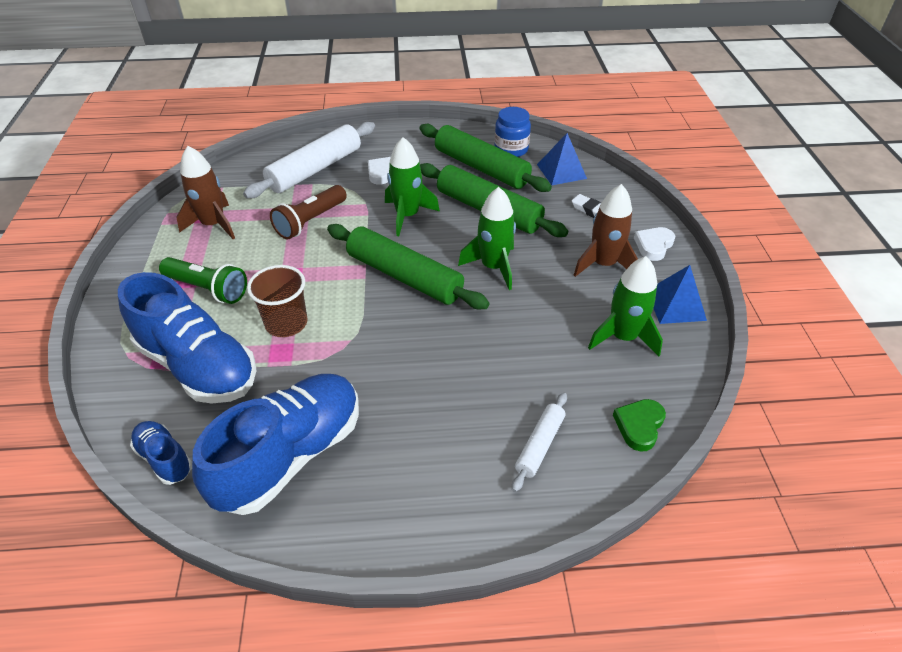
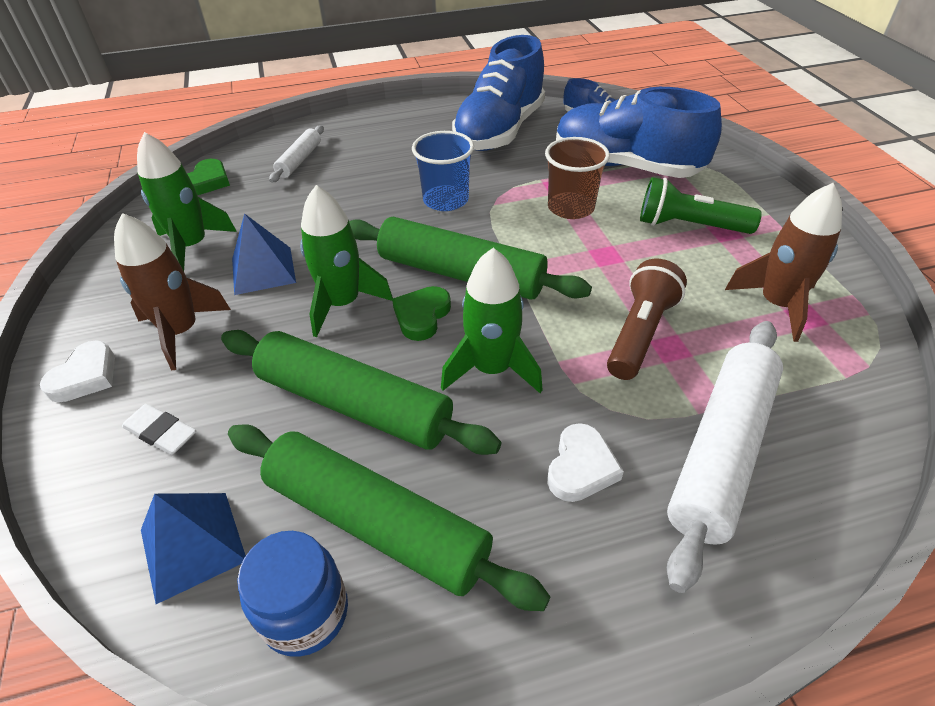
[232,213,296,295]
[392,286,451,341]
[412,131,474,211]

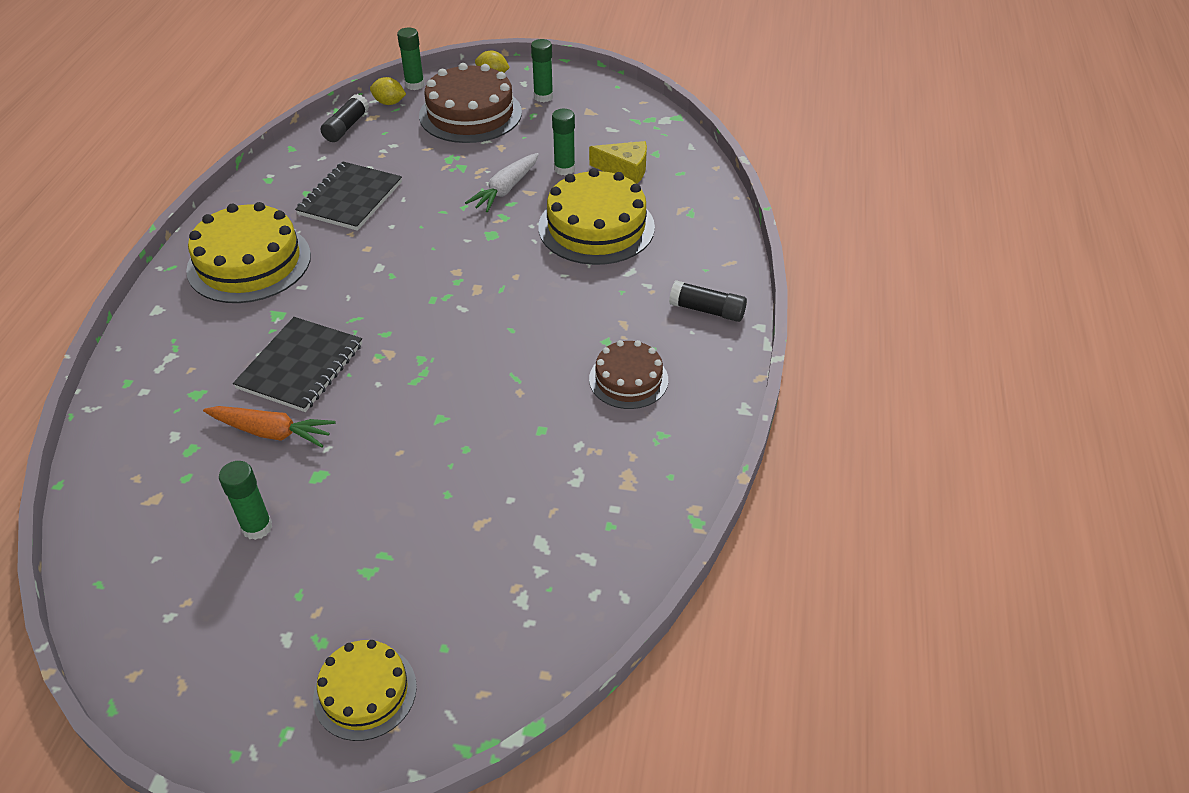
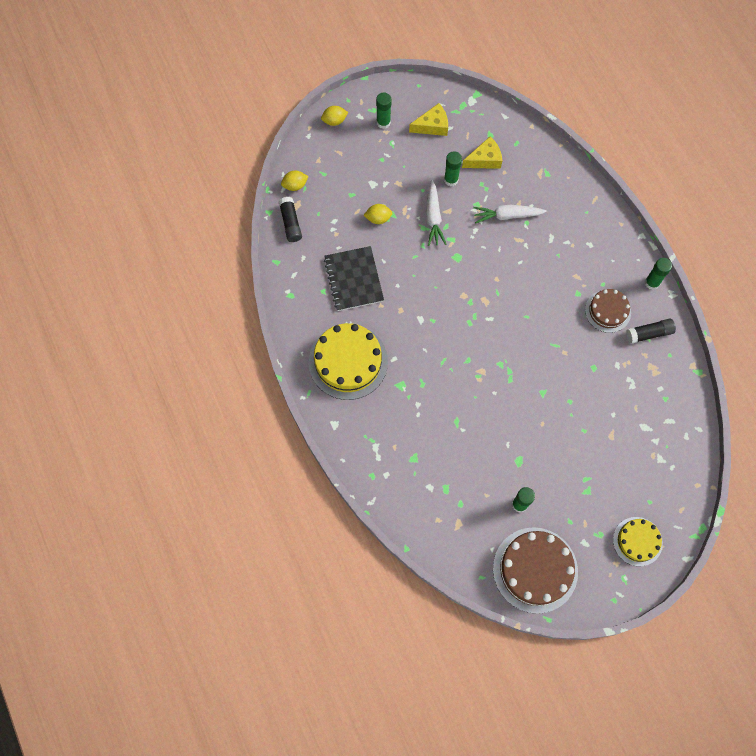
[364,204,392,224]
[409,103,448,136]
[473,205,547,224]
[493,527,578,614]
[626,319,676,344]
[645,258,672,290]
[203,406,335,447] (first image)
[233,317,362,412] (first image)

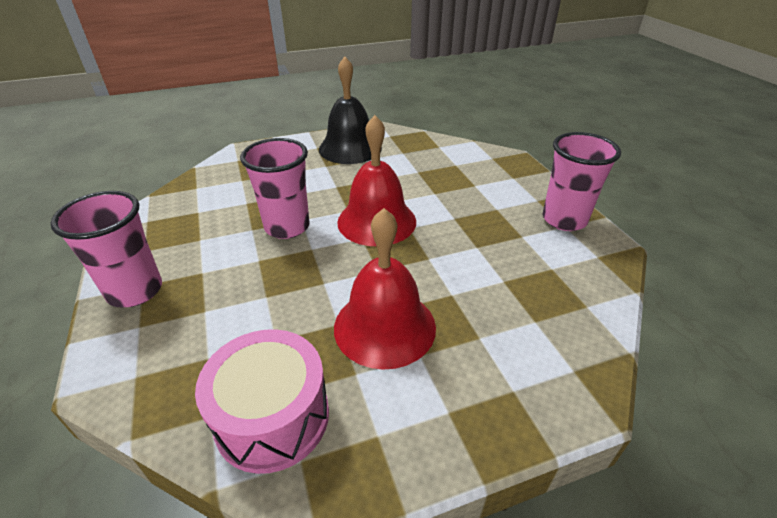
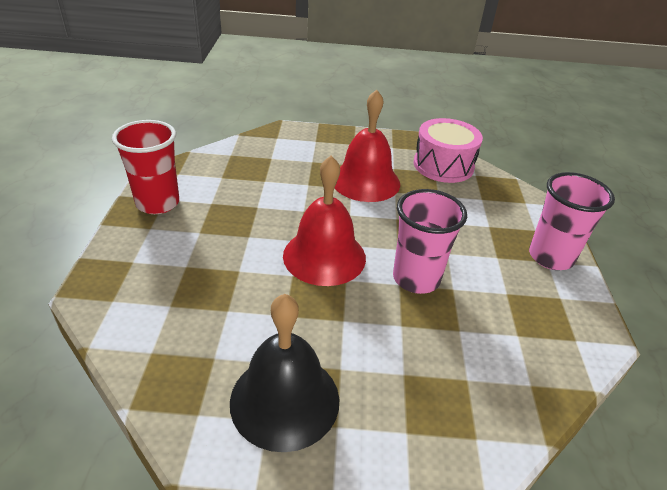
[112,120,179,214]

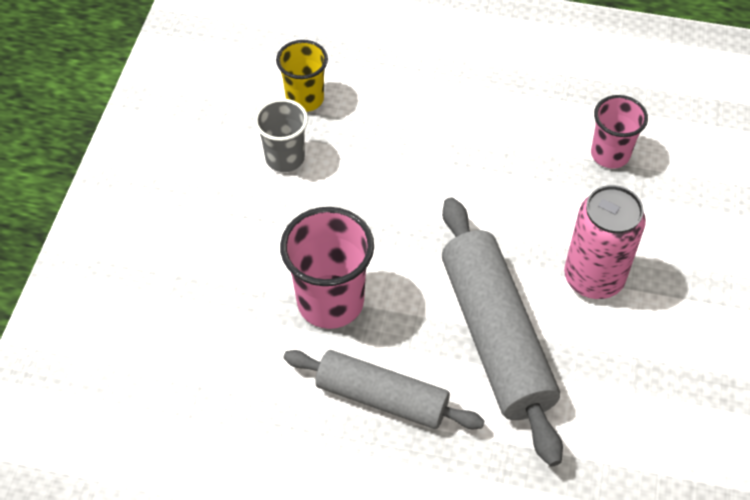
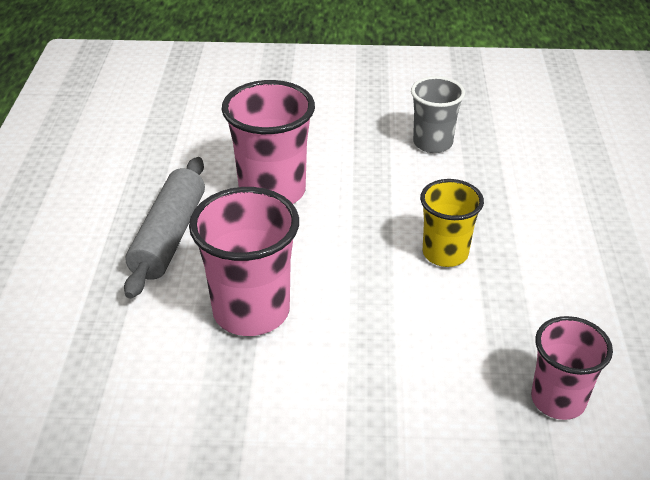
[189,187,299,336]
[420,179,484,267]
[564,185,646,299] (first image)

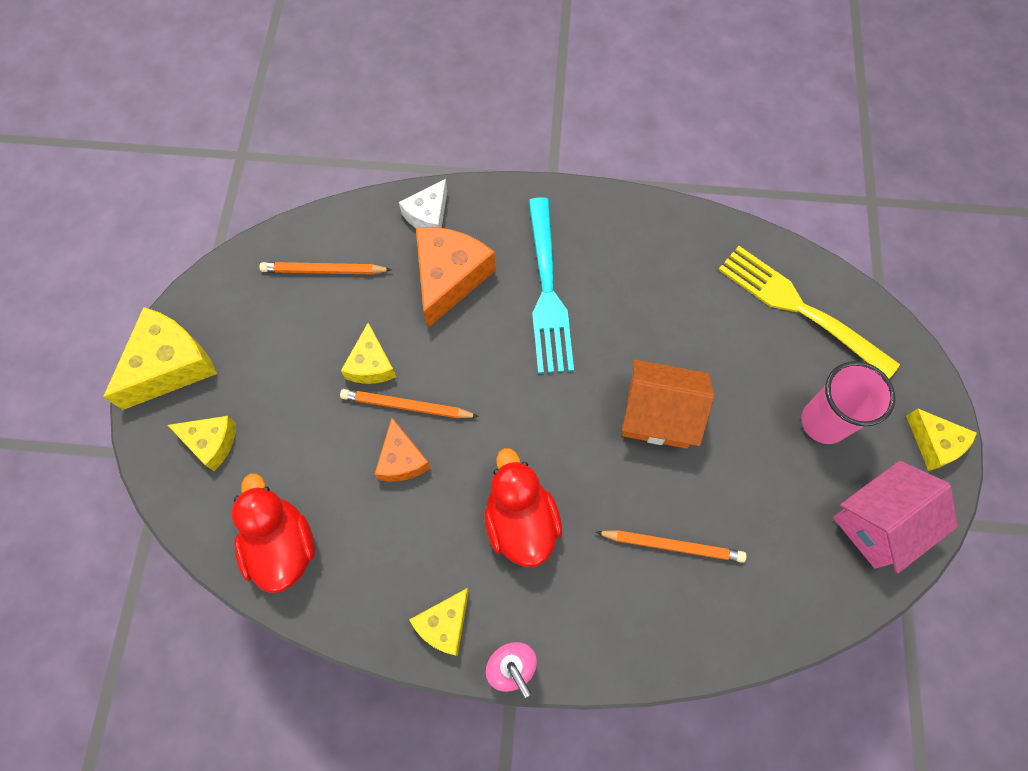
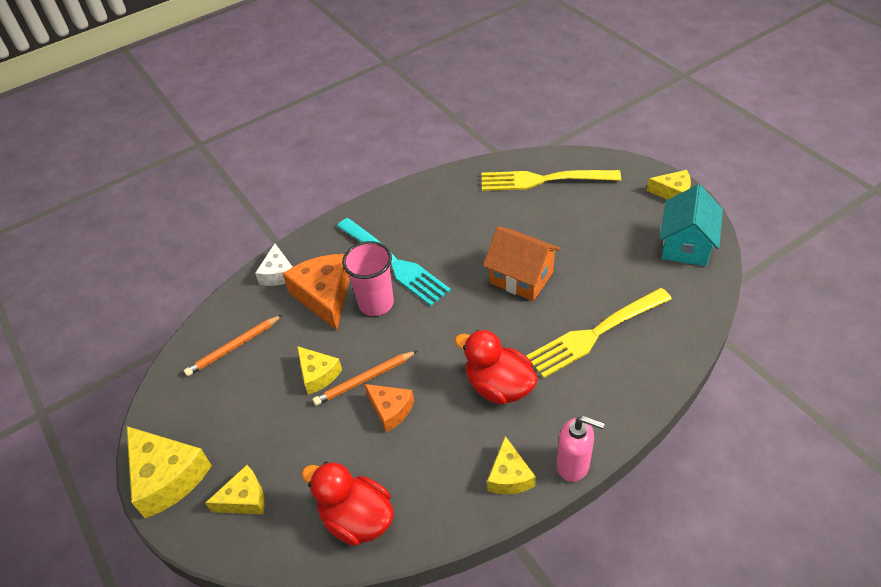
[127,426,212,518]
[342,241,394,316]
[483,226,561,301]
[526,288,672,378]
[660,184,723,266]

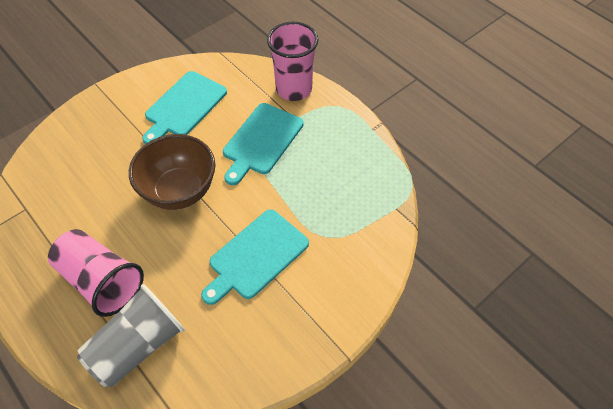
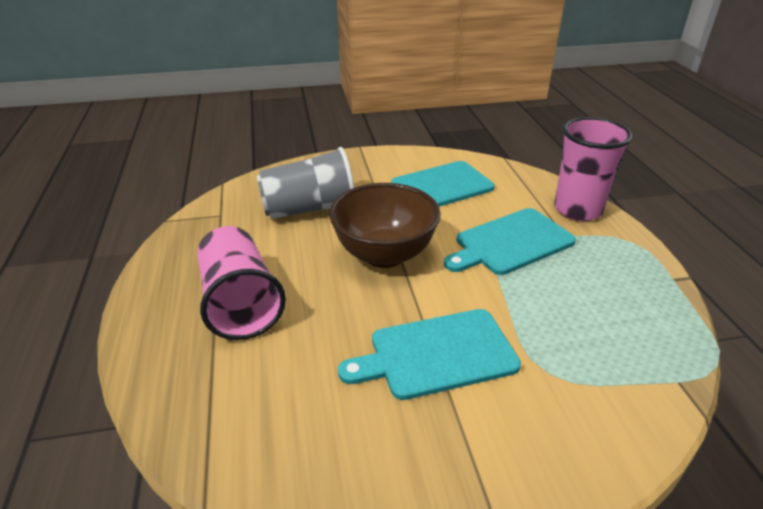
[257,147,354,219]

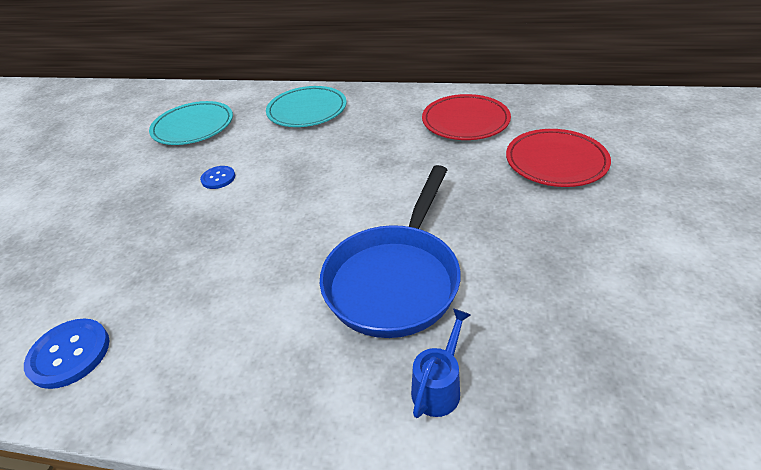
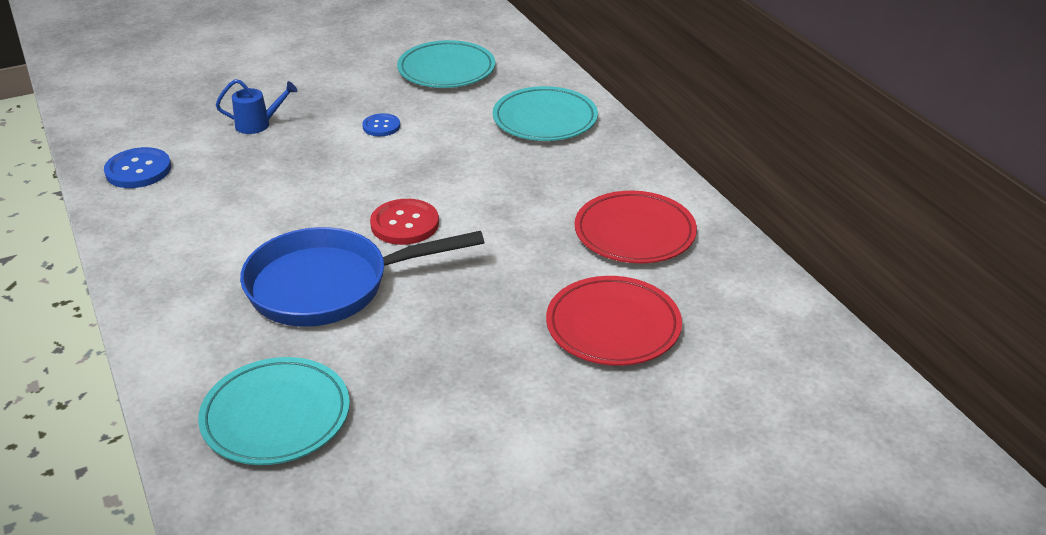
[198,357,350,465]
[216,79,297,134]
[370,199,439,245]

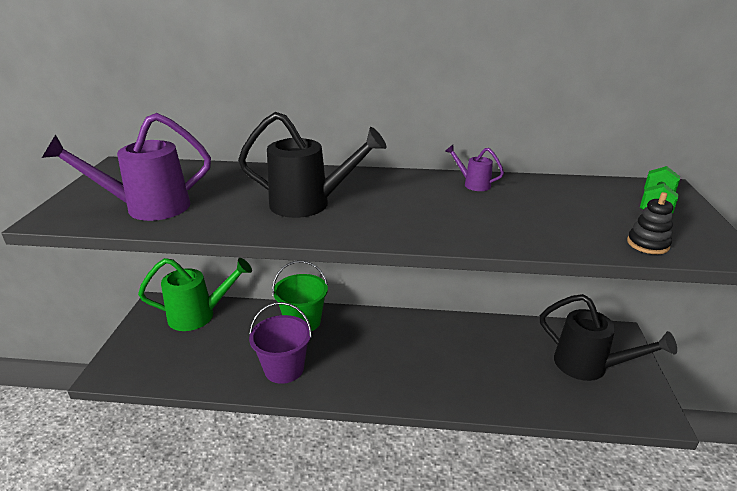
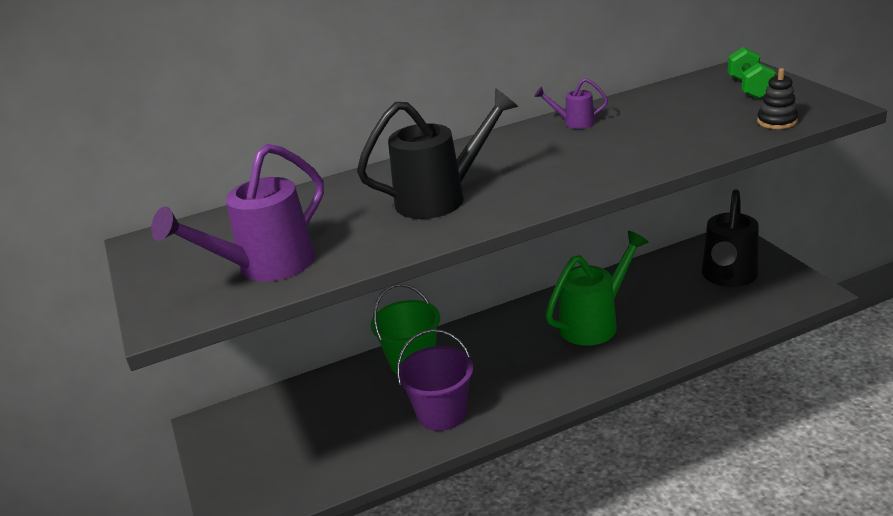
[545,231,649,346]
[702,189,759,287]

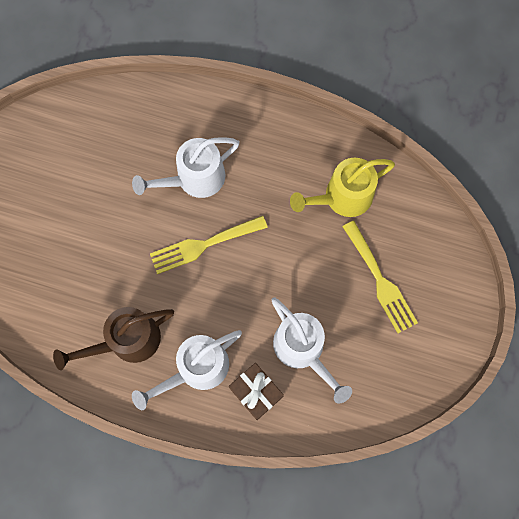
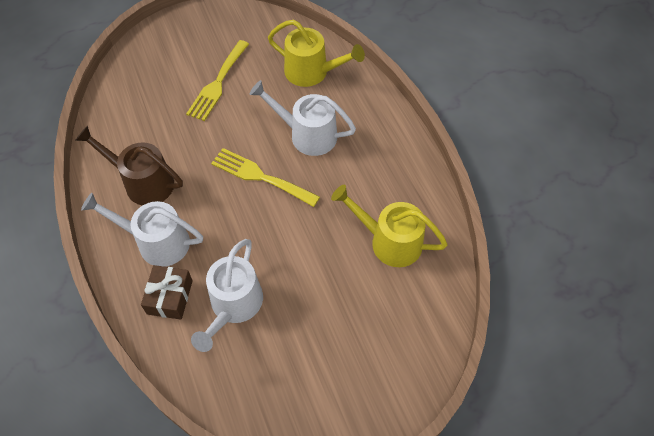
[186,40,249,121]
[268,20,365,87]

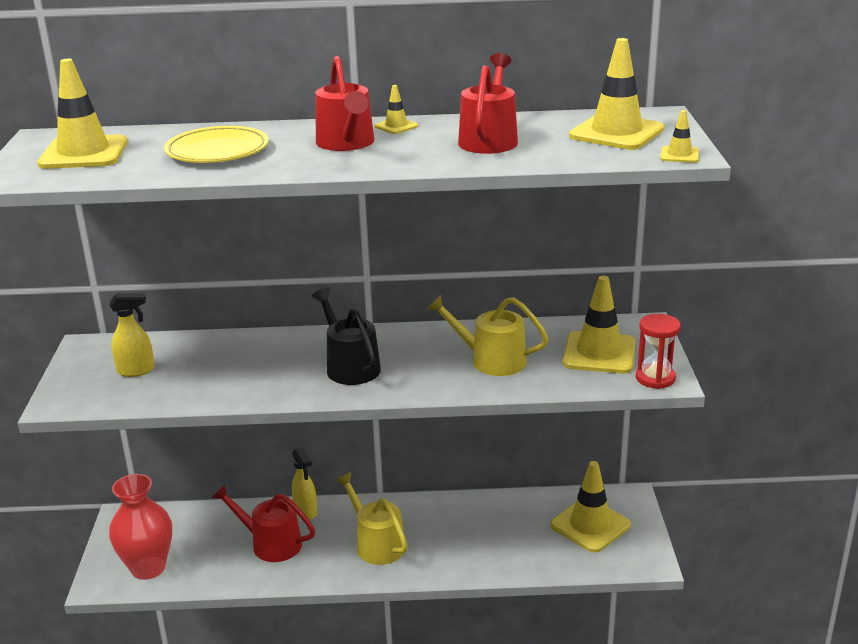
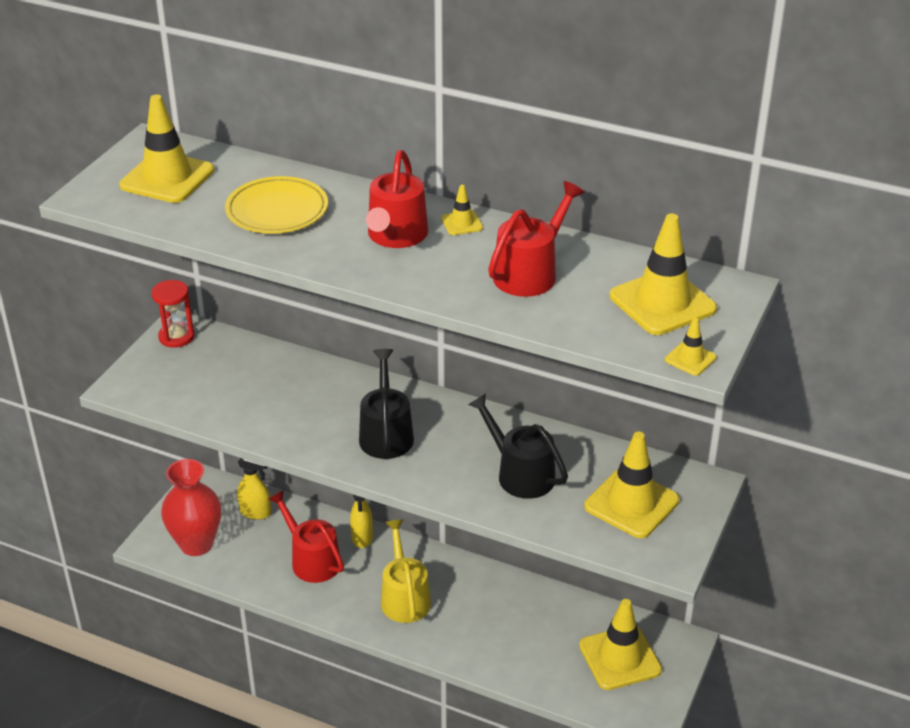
[152,280,195,348]
[237,458,271,520]
[468,394,568,499]

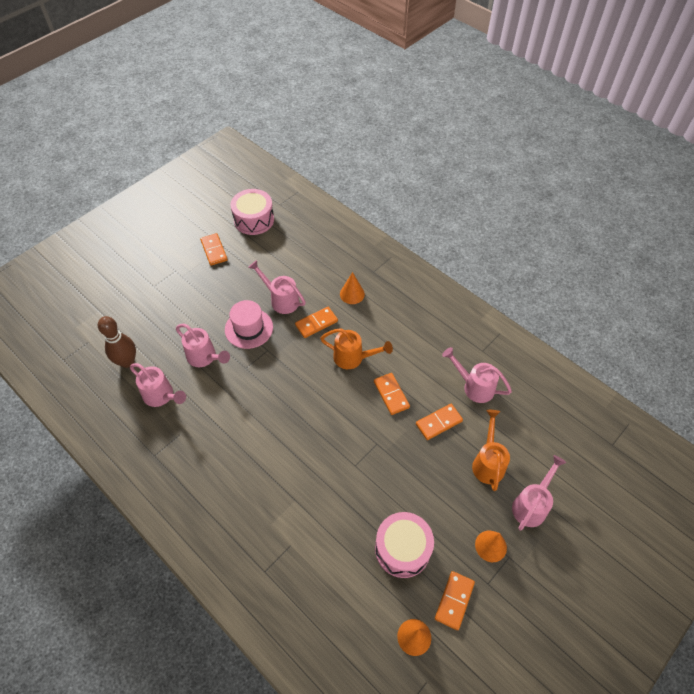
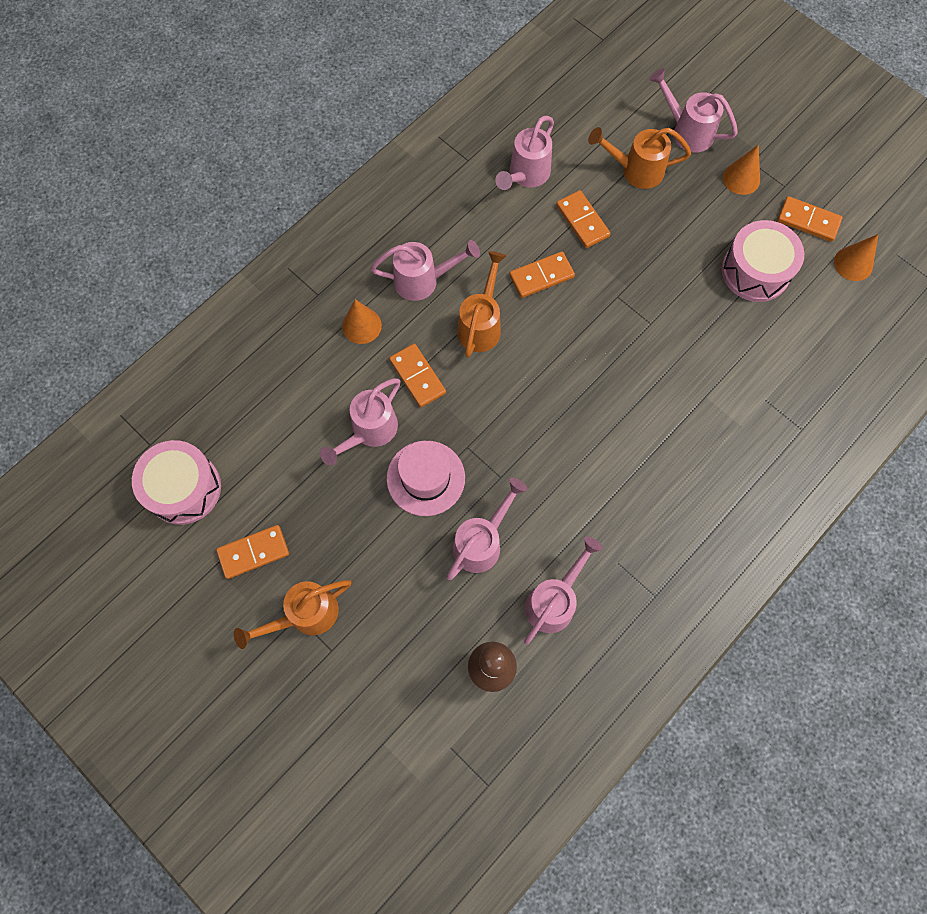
[234,580,351,649]
[371,240,480,301]

